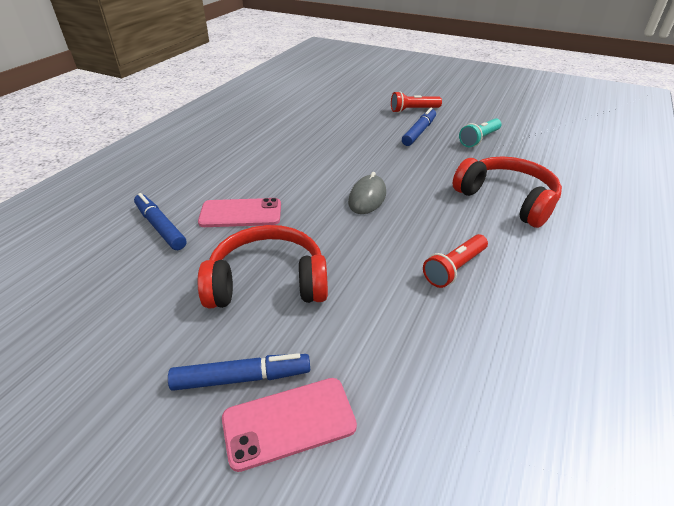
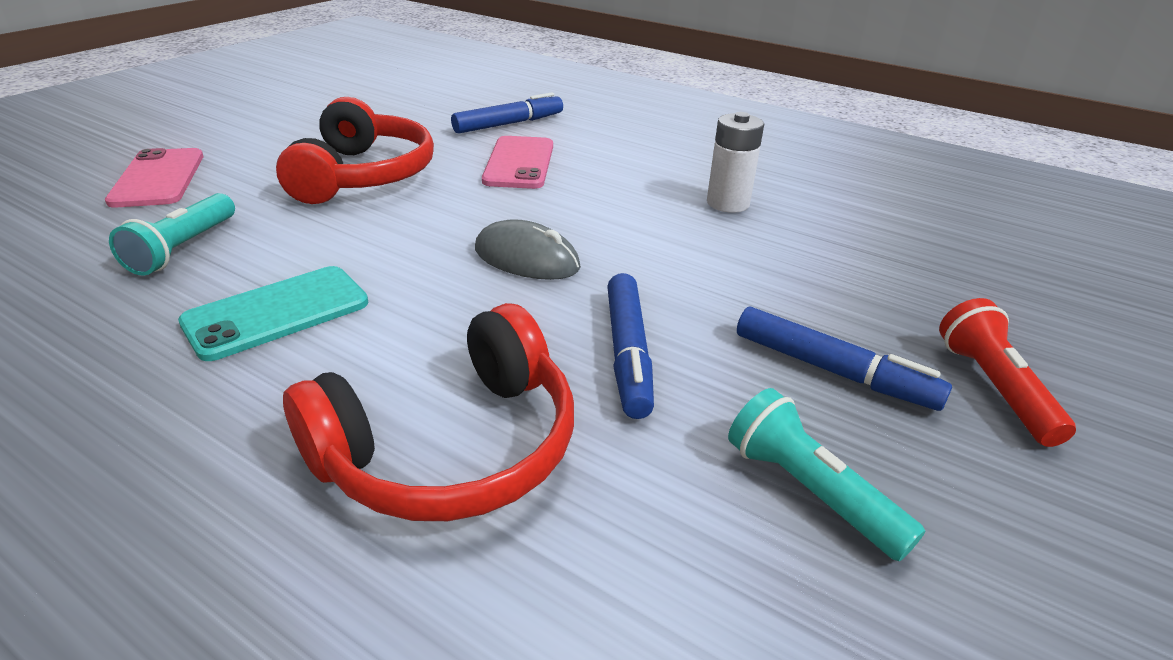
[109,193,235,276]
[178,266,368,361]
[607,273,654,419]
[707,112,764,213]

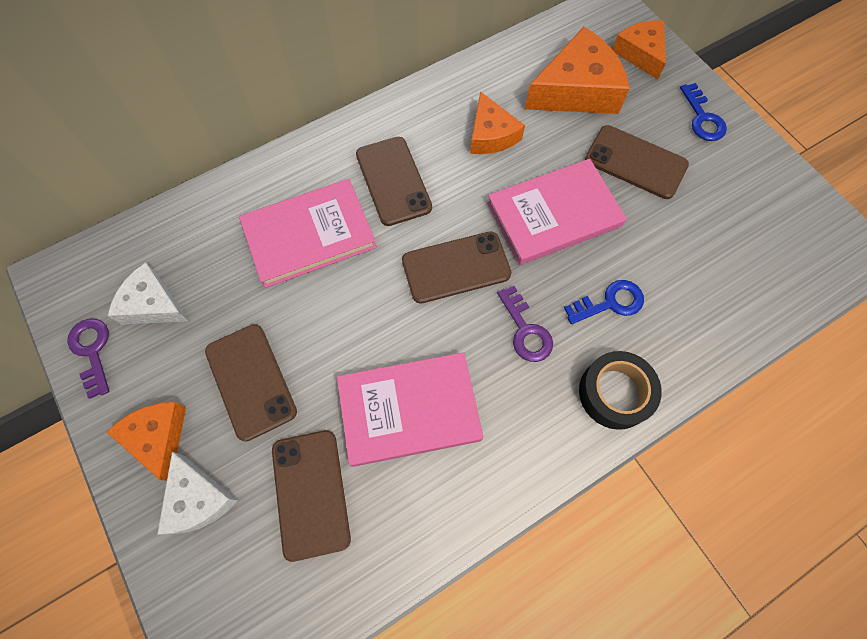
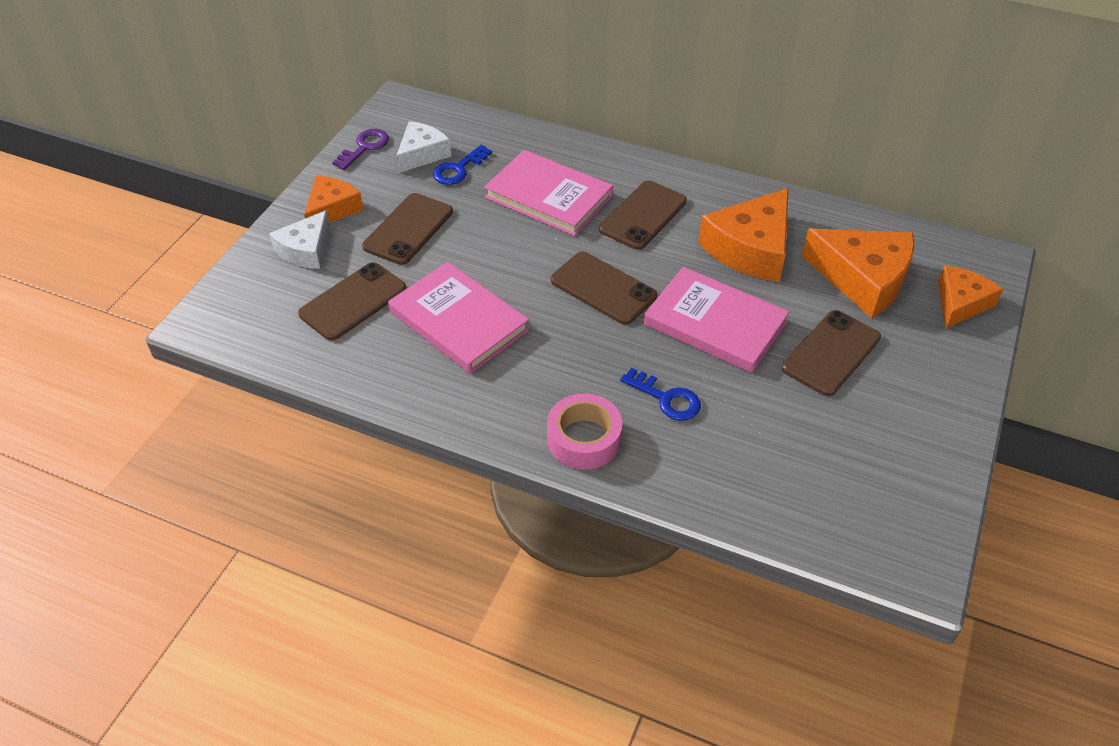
[396,121,451,173]
[433,145,492,185]
[547,394,623,470]
[698,188,789,282]
[782,310,881,396]
[497,286,553,362] (first image)

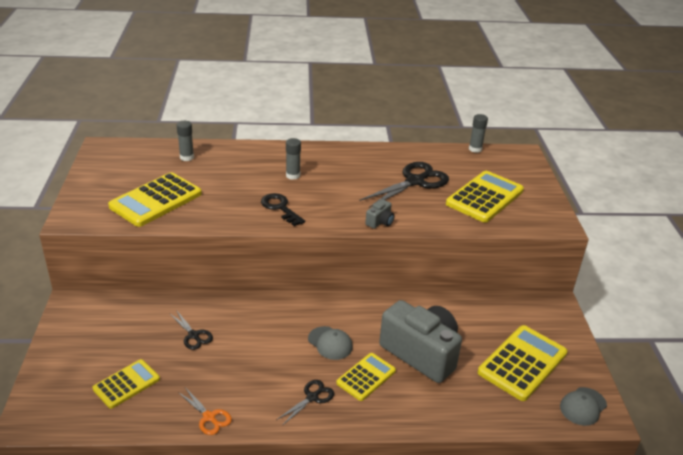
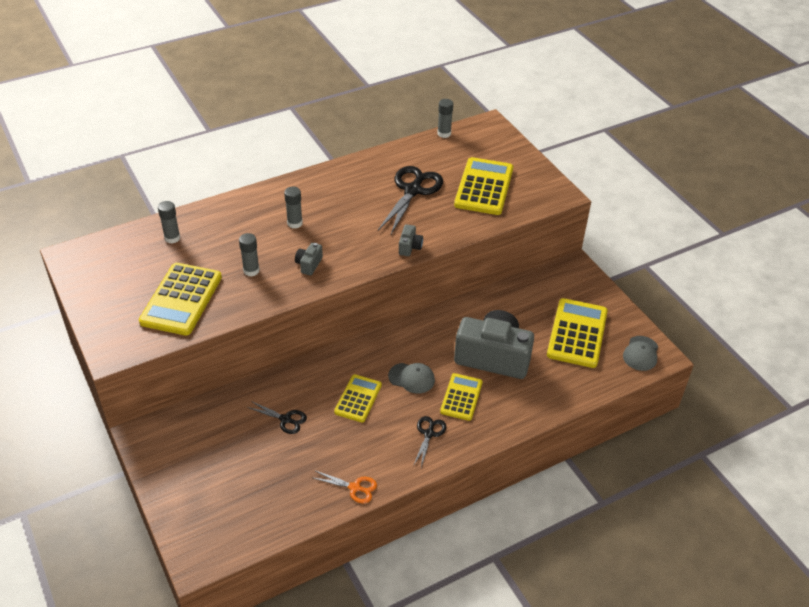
[239,233,260,277]
[295,243,323,276]
[334,374,382,422]

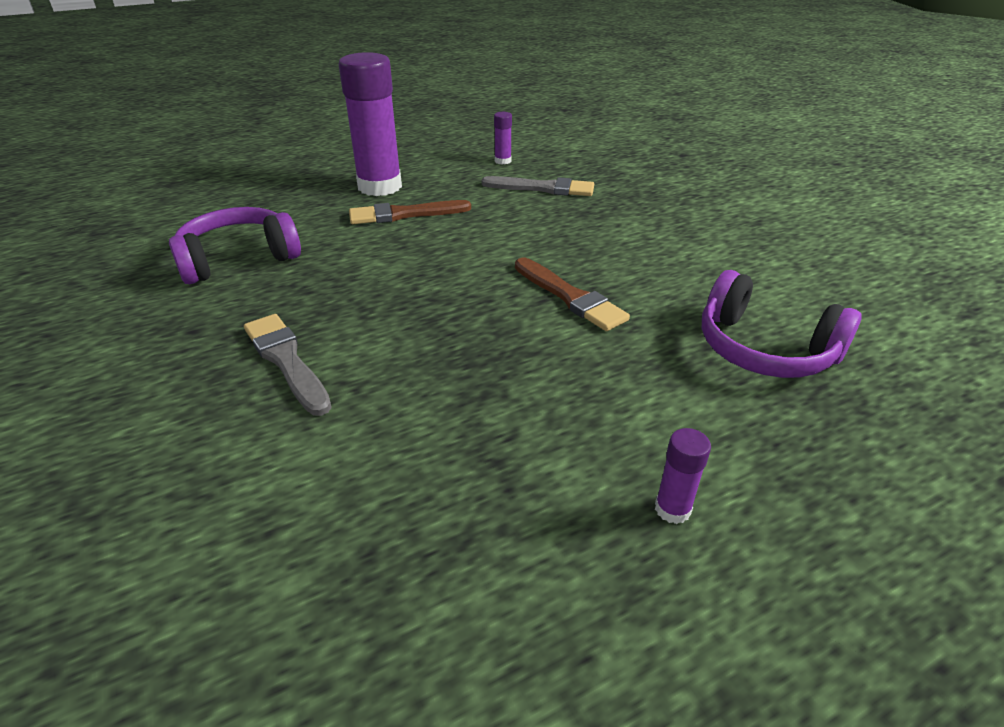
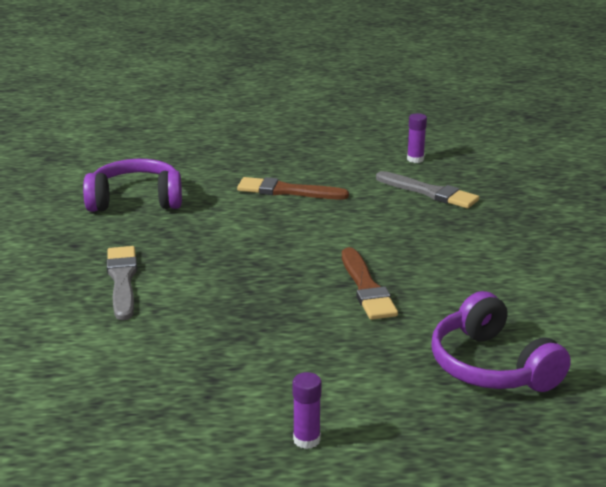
[338,52,402,196] (first image)

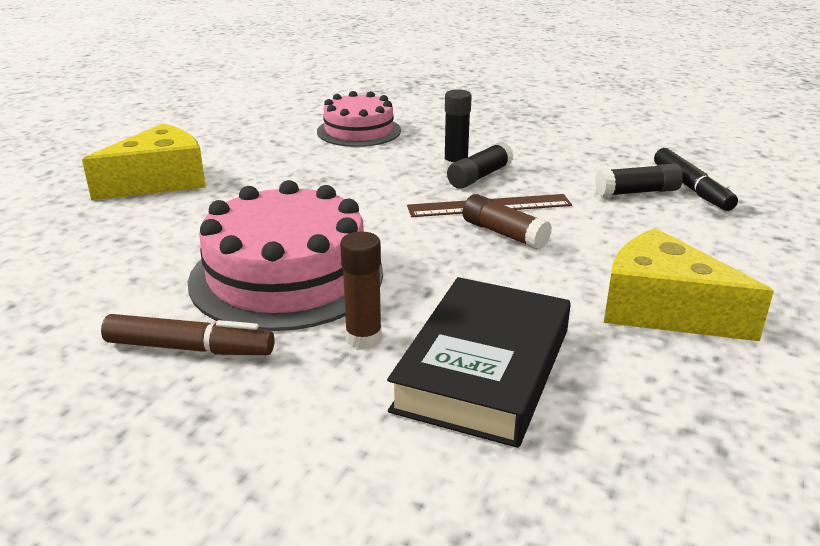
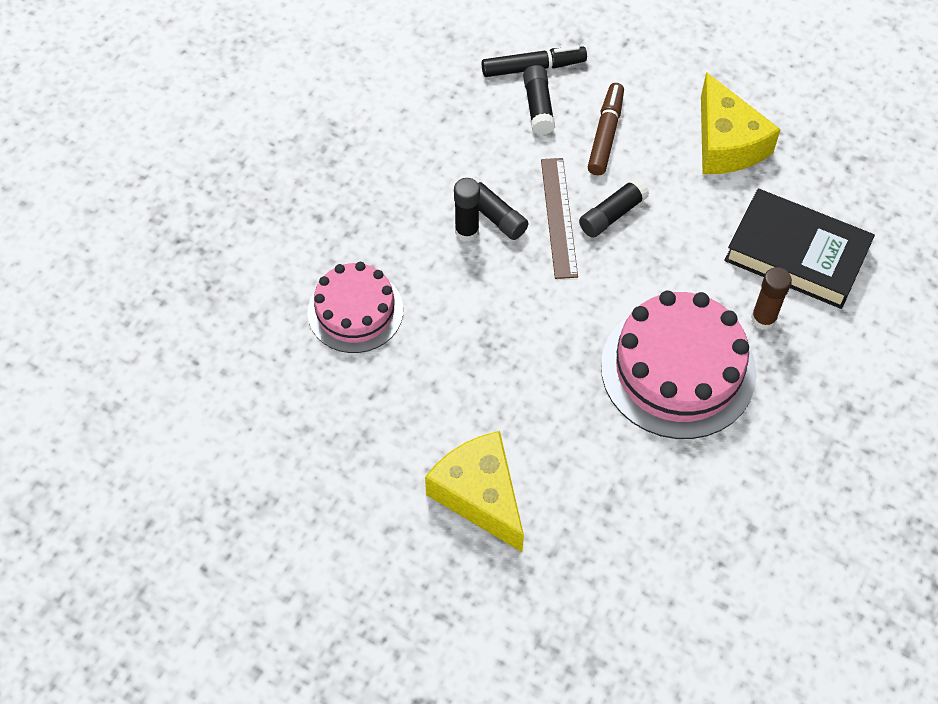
[579,177,649,238]
[588,83,624,175]
[701,72,781,174]

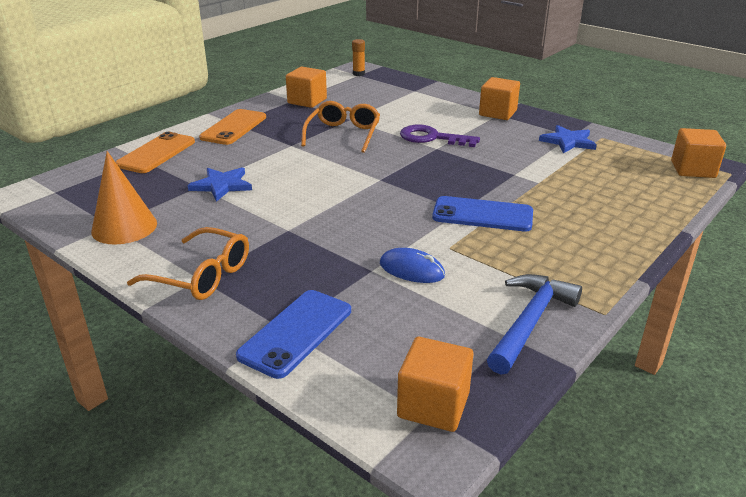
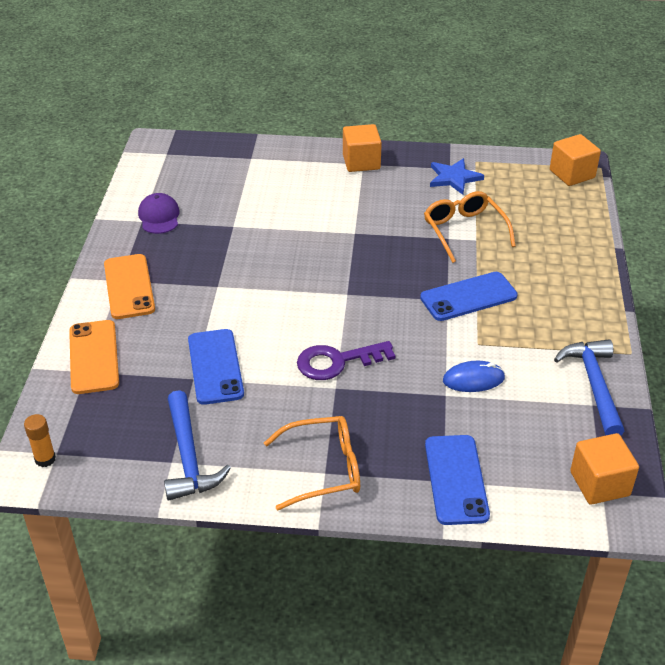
[24,414,56,467]
[138,193,180,234]
[164,390,231,501]
[188,329,244,405]
[297,341,395,380]
[424,191,516,263]

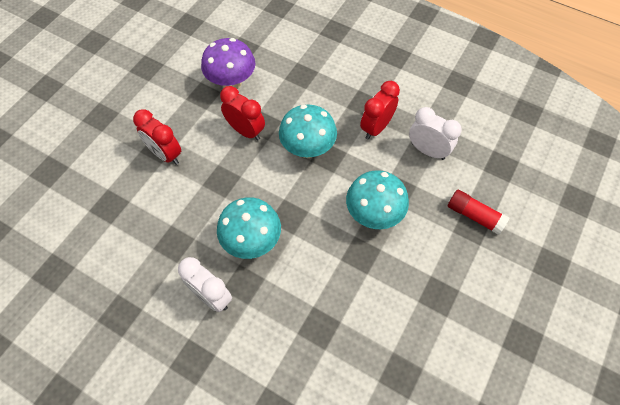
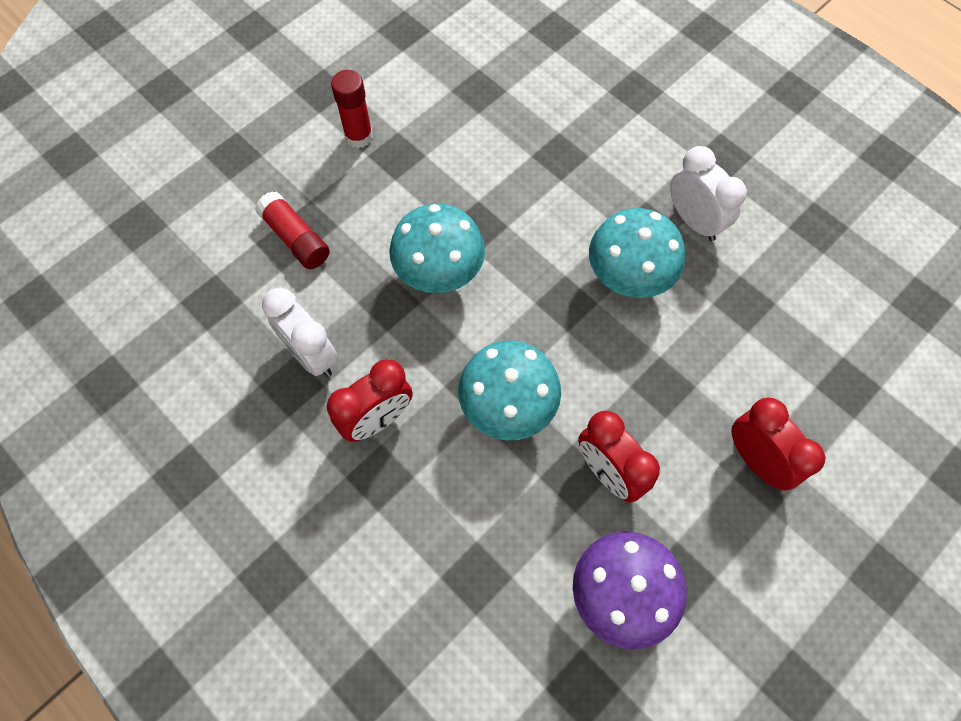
[331,70,373,148]

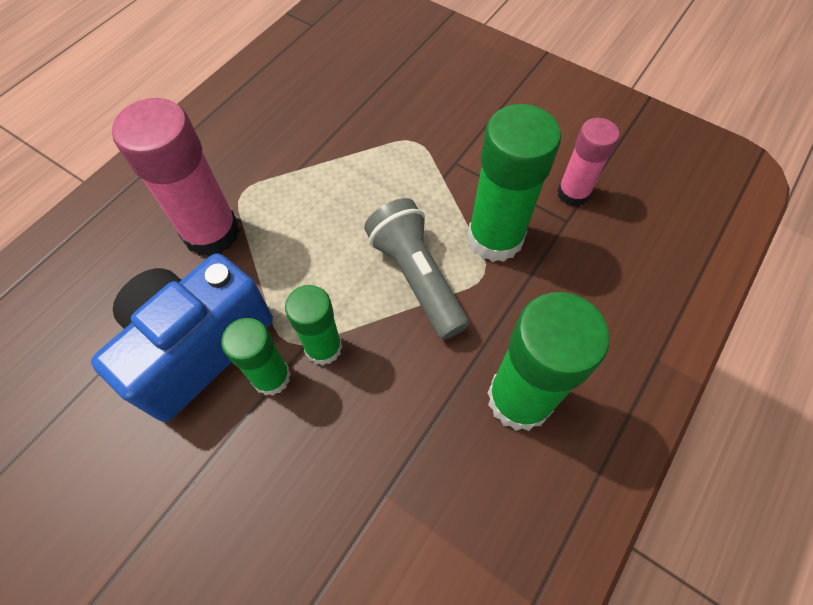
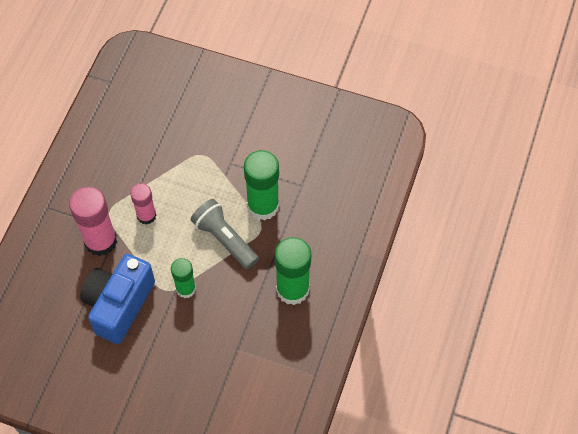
[130,183,156,225]
[221,318,291,396] (first image)

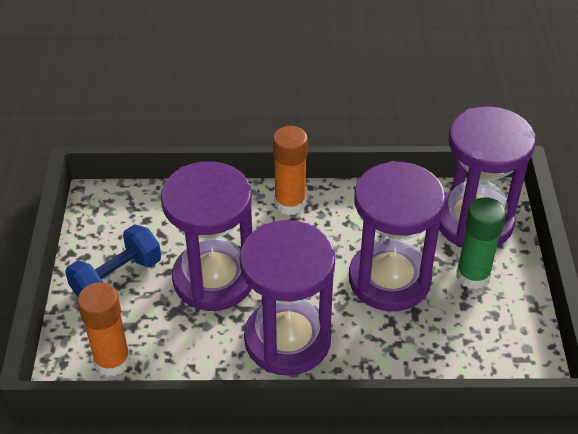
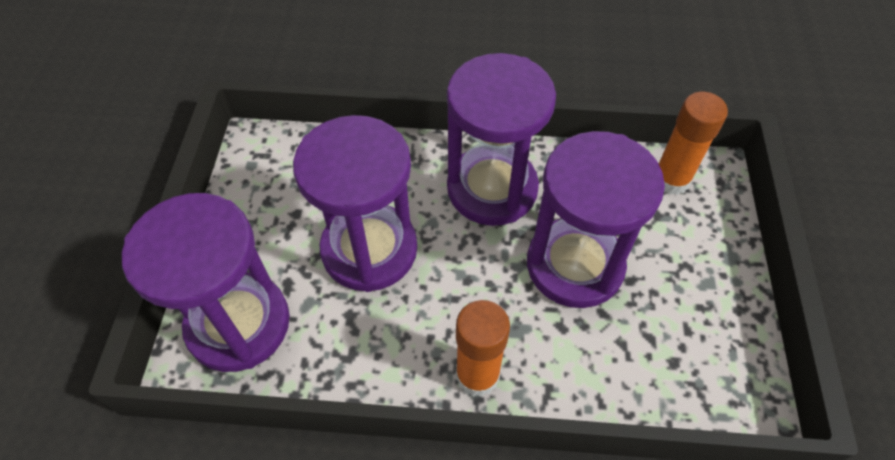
[65,225,161,297] (first image)
[456,197,506,289] (first image)

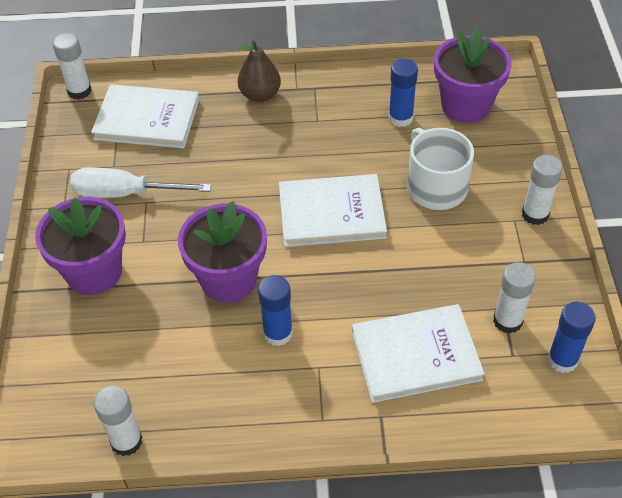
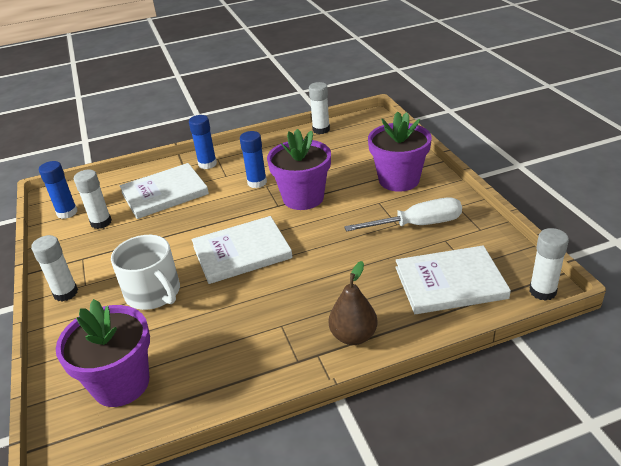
[189,115,217,169]

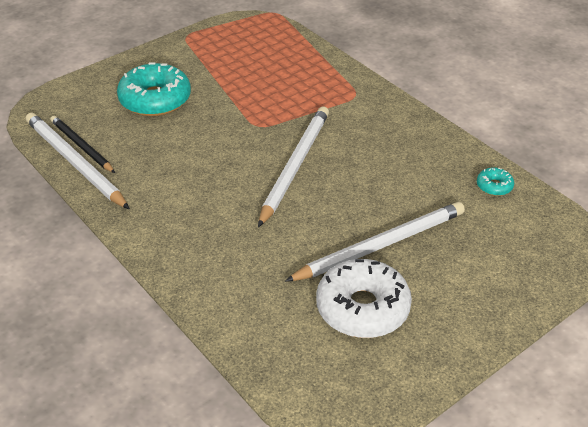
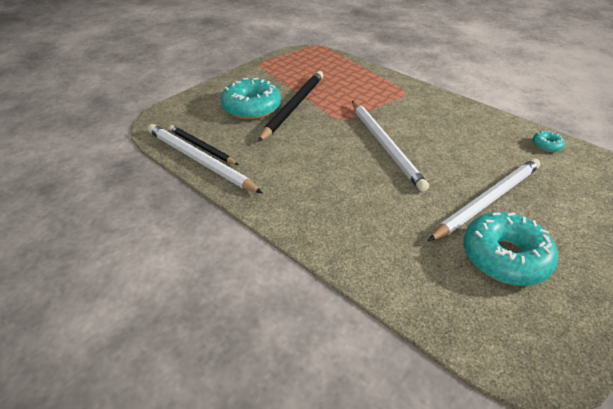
[258,71,323,142]
[352,101,429,192]
[463,212,558,286]

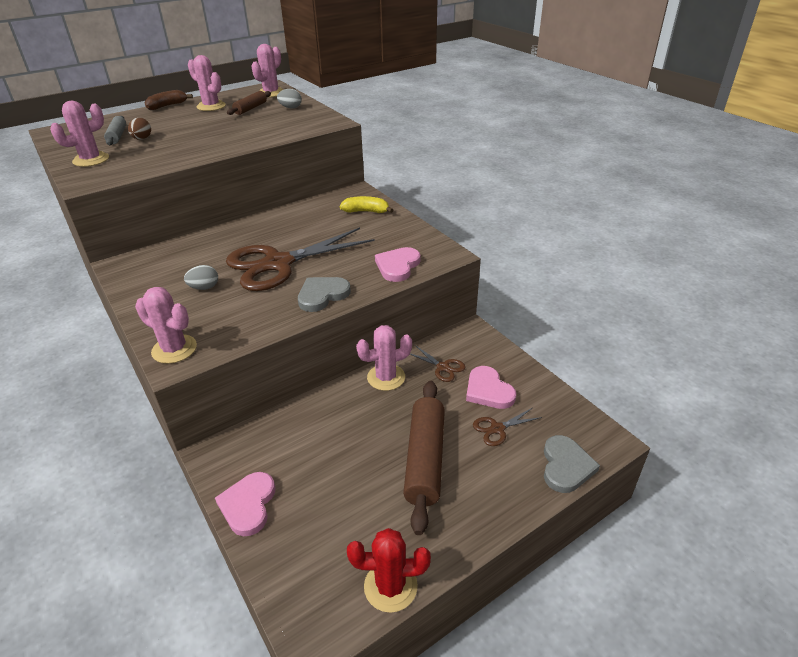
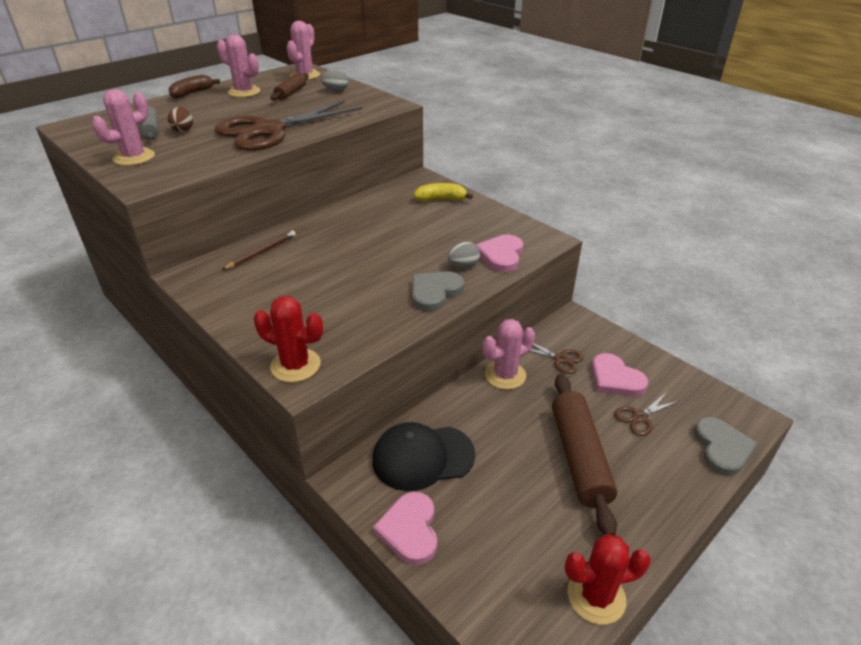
[215,101,362,151]
[222,231,296,270]
[254,296,323,382]
[372,422,475,491]
[448,242,480,268]

